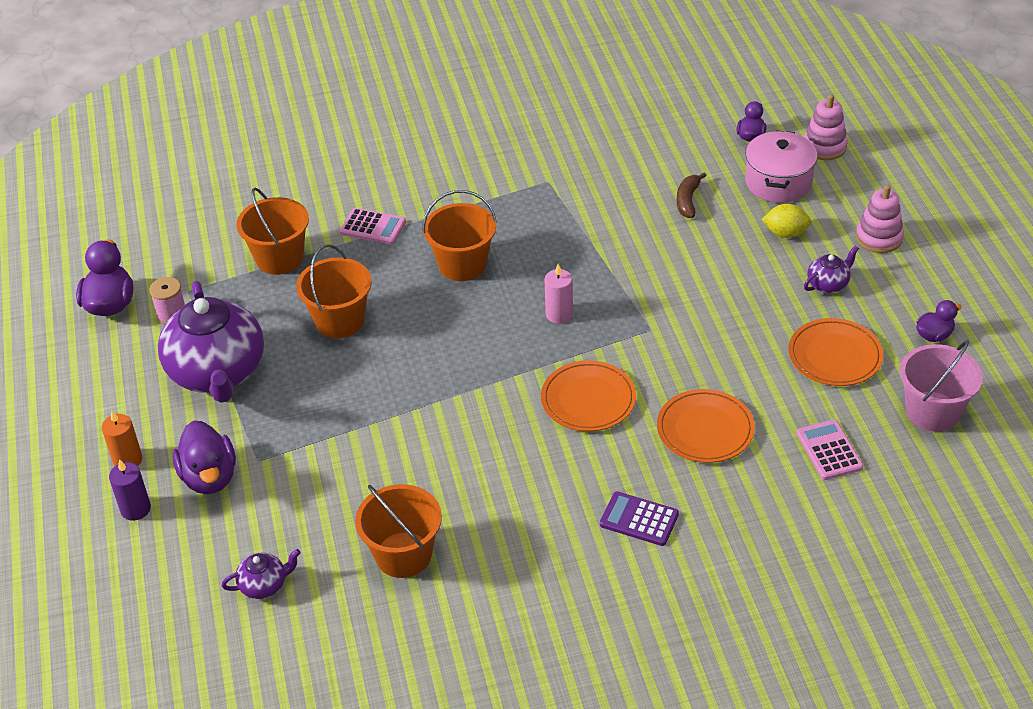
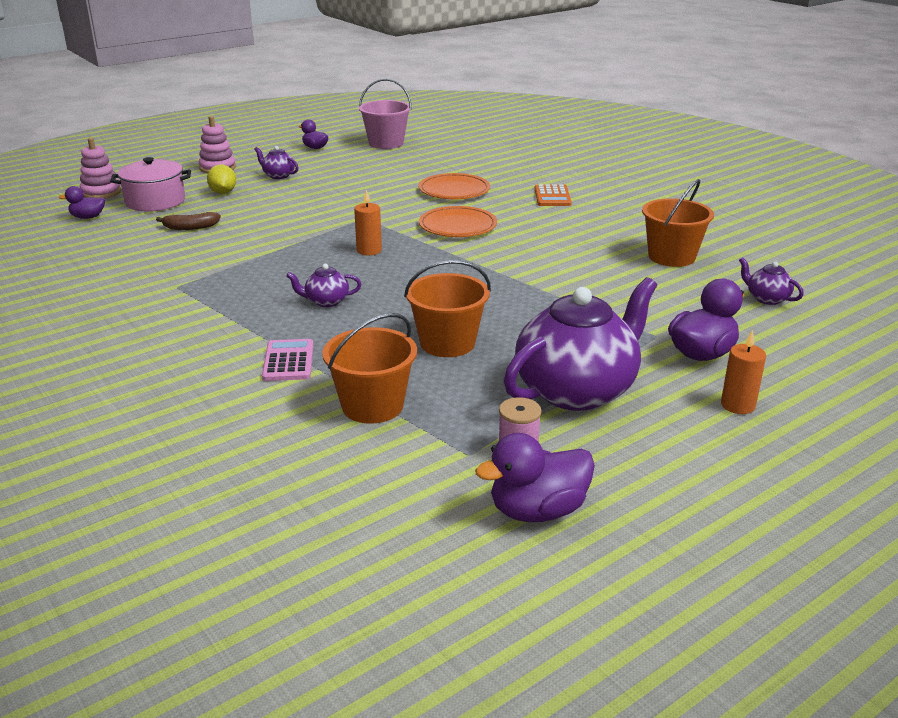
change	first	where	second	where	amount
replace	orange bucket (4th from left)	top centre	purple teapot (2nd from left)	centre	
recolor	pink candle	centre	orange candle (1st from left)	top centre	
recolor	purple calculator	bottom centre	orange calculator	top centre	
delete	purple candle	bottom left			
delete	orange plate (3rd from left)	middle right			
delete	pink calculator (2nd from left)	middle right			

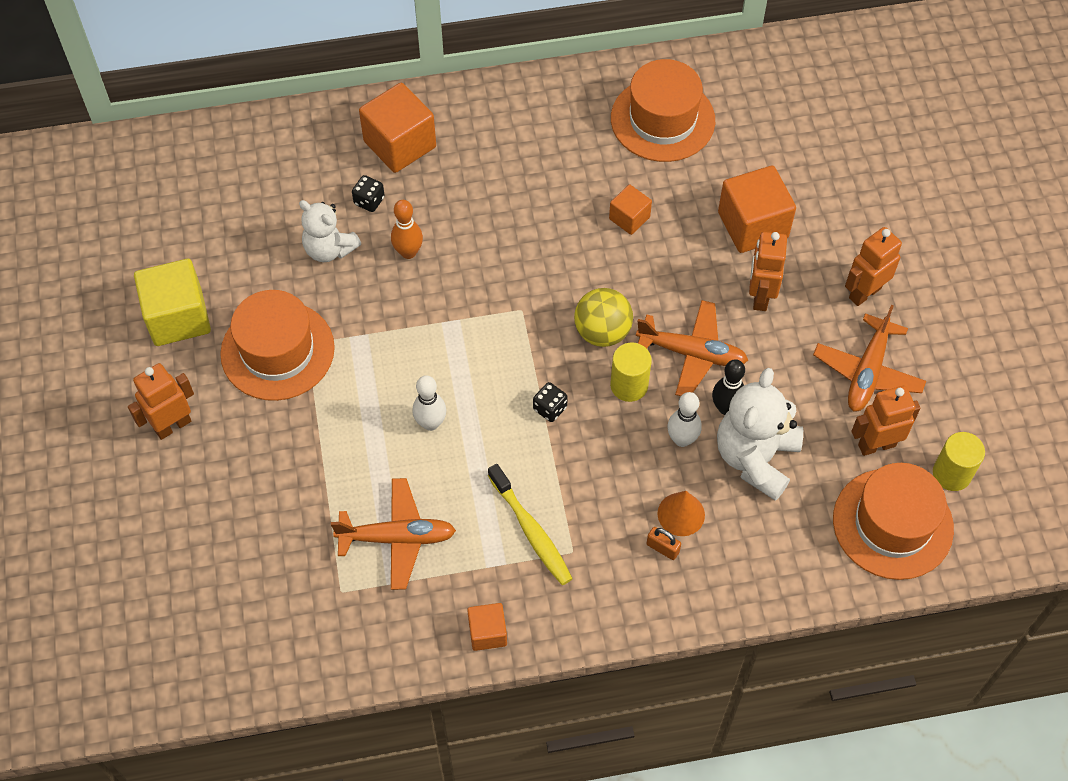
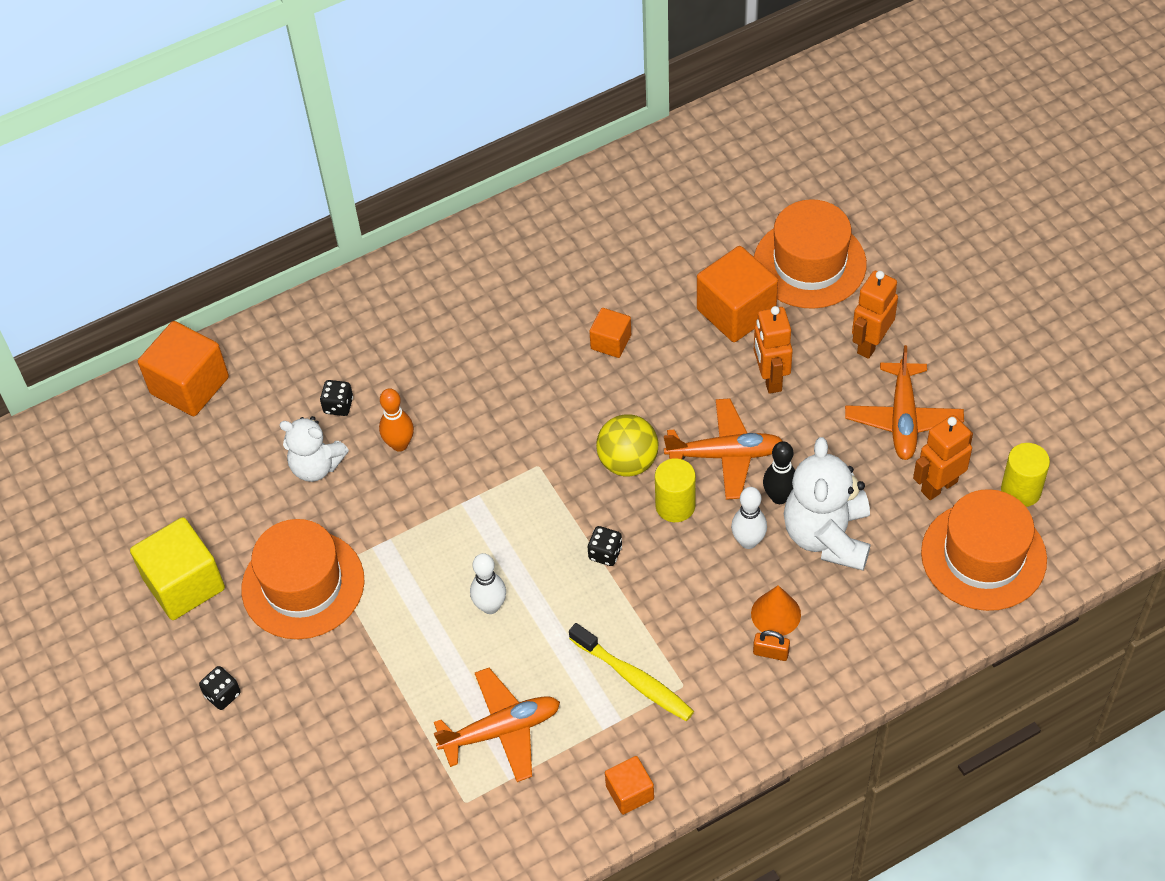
change	first	where	second	where	amount
move	orange cube (1st from left)	top centre		middle left	
replace	orange robot (1st from left)	middle left	black dice (1st from left)	bottom left	
move	orange hat (2nd from left)	top centre		top right	

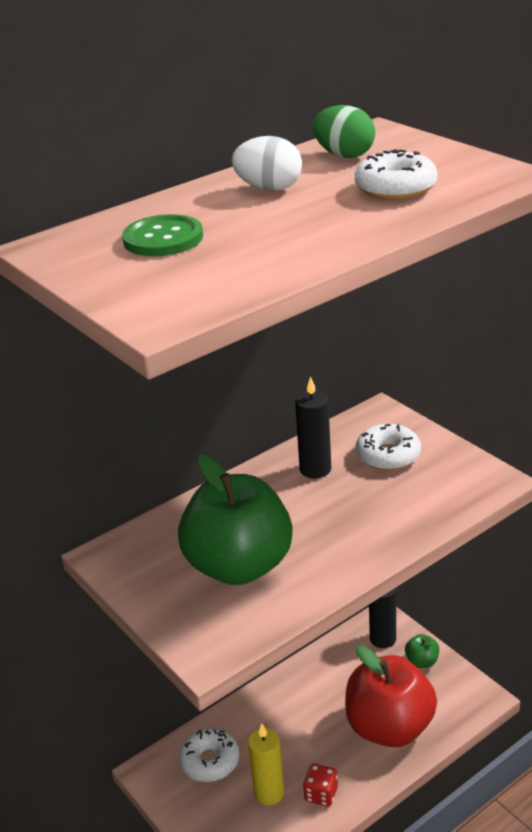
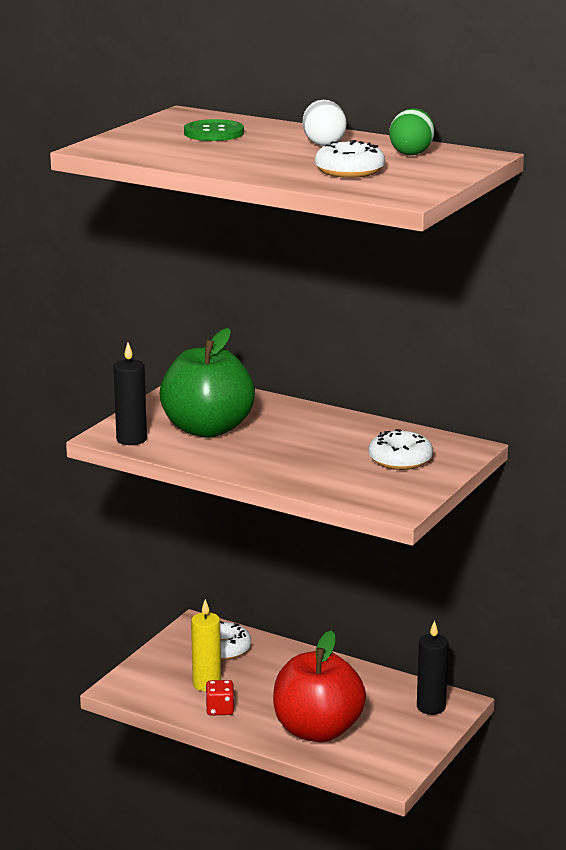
change	first	where	second	where	amount
move	black candle (1st from left)	centre		middle left	
delete	green apple (2nd from left)	bottom right			

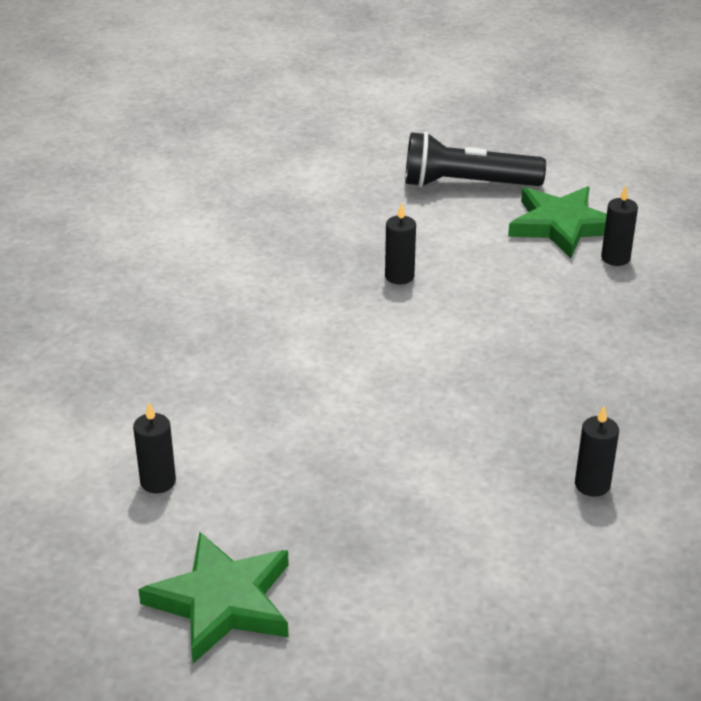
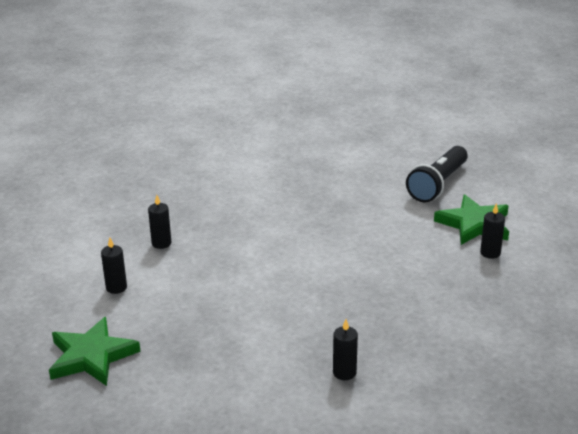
change	first	where	second	where	amount
move	black candle (2nd from left)	centre		middle left	
rotate	black flashlight	top right		middle right	90 degrees counterclockwise

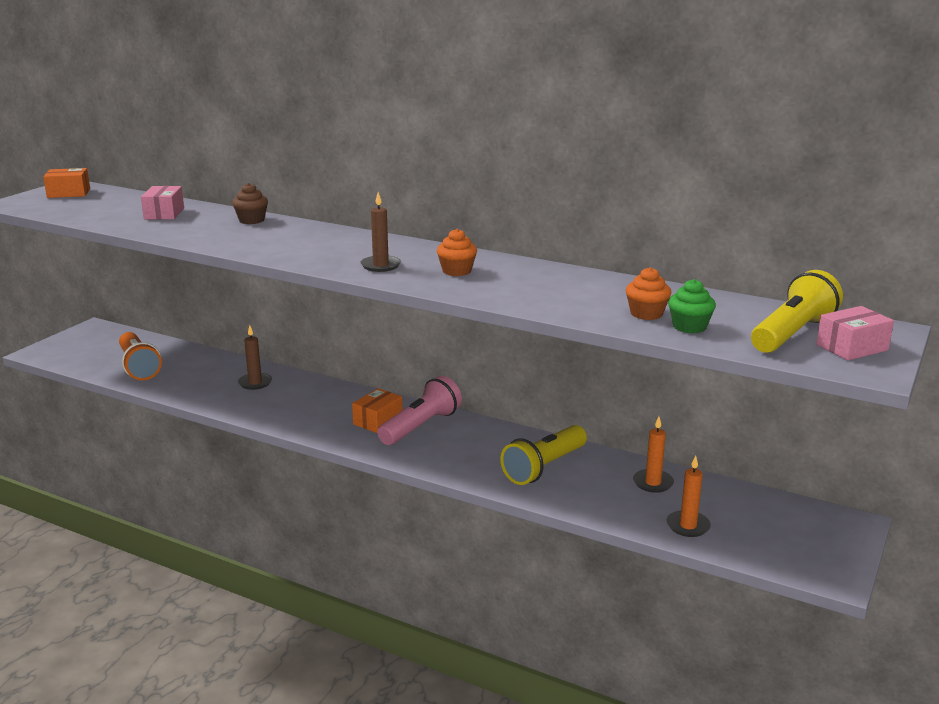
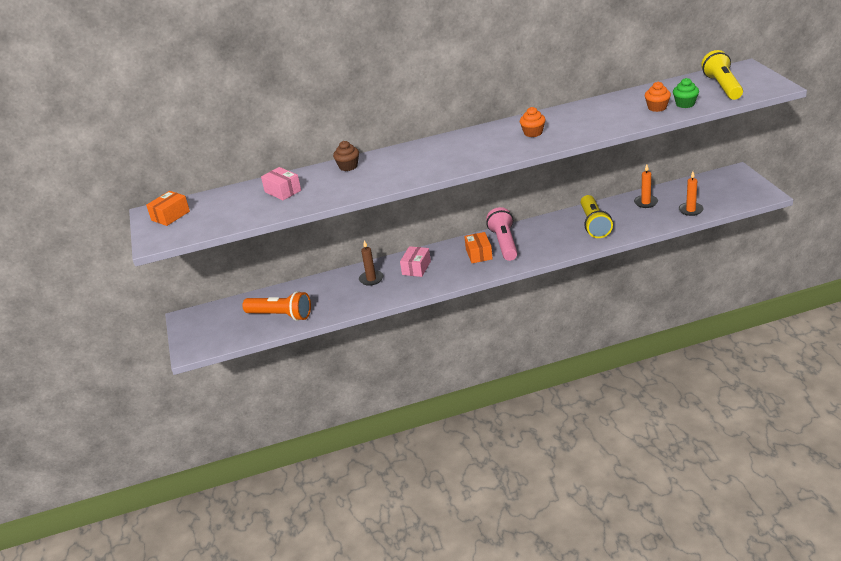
change	first	where	second	where	amount
move	pink box (2nd from left)	middle right		centre	
delete	brown candle (2nd from left)	top centre			

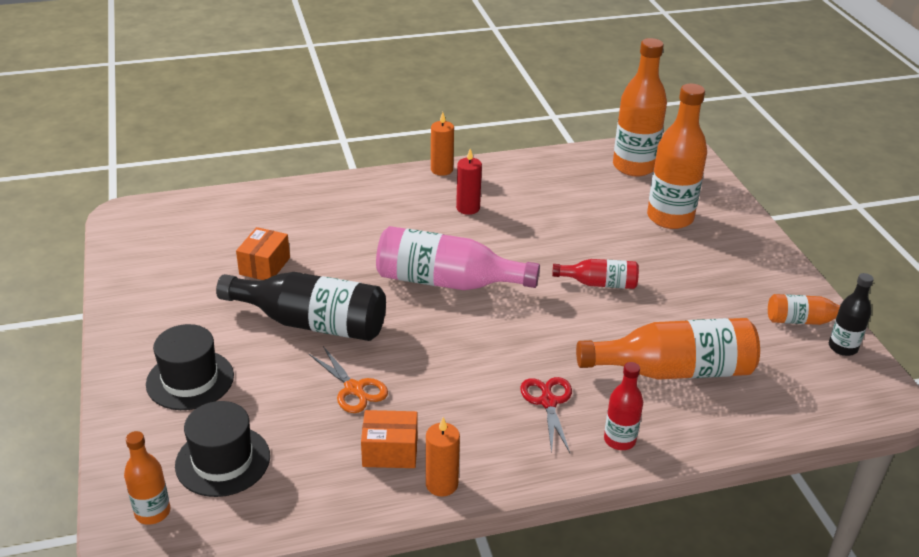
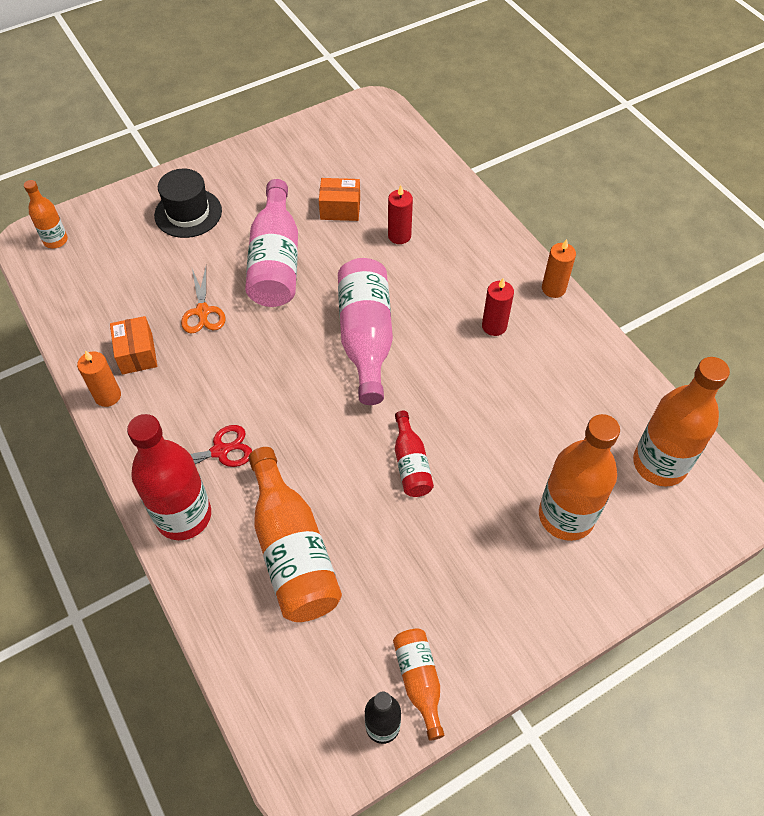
change	first	where	second	where	amount
resize	red bottle (2nd from left in the first image)	bottom right	red bottle (1st from left)	middle left	x1.88
rotate	orange scissors	bottom centre		middle left	45 degrees counterclockwise
recolor	black bottle (1st from left)	middle left	pink bottle (1st from left)	top centre	
insert			red candle (1st from left)	top centre	
delete	black hat (2nd from left)	bottom left			

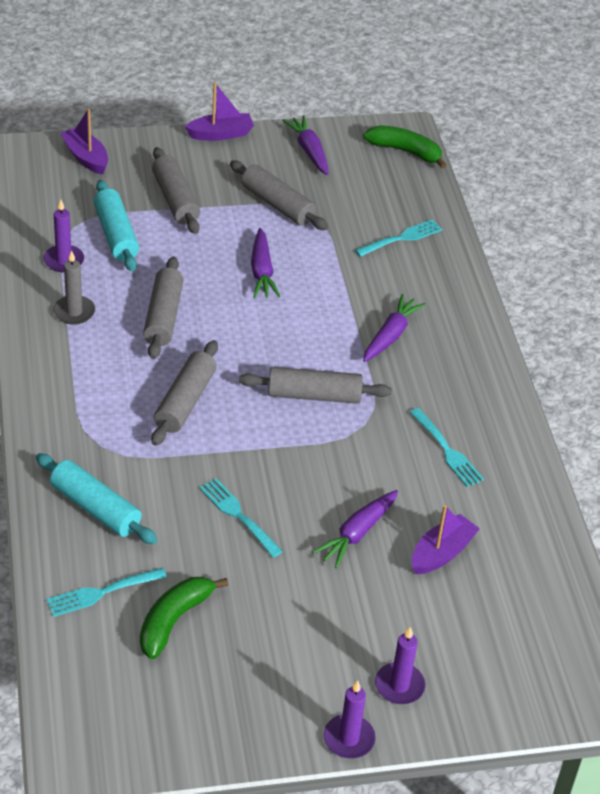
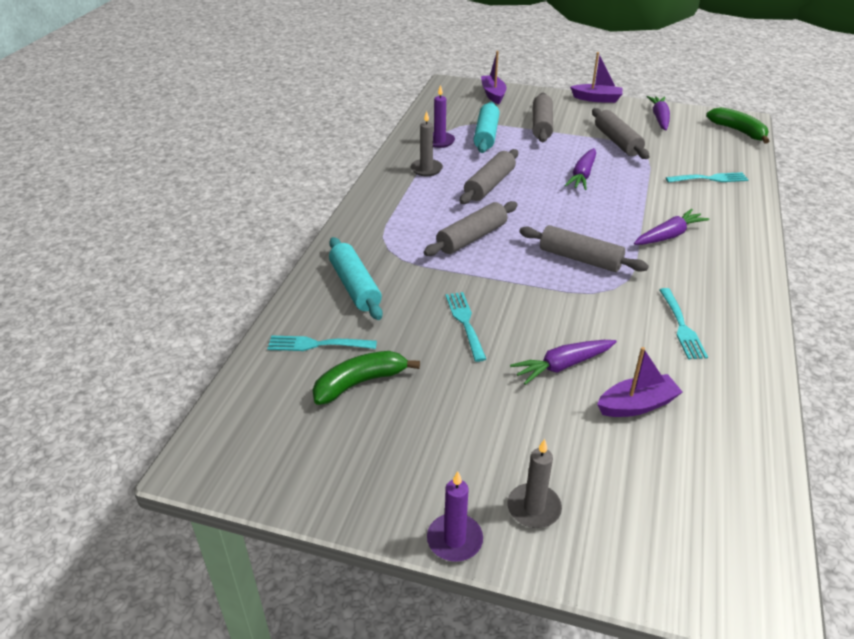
change	first	where	second	where	amount
recolor	purple candle (3rd from left)	bottom right	grey candle (2nd from left)	bottom centre	

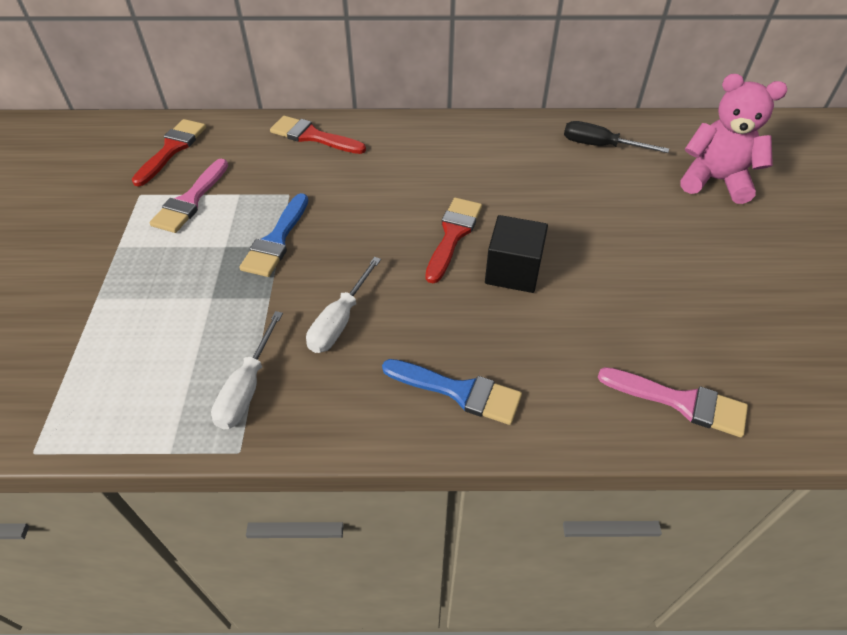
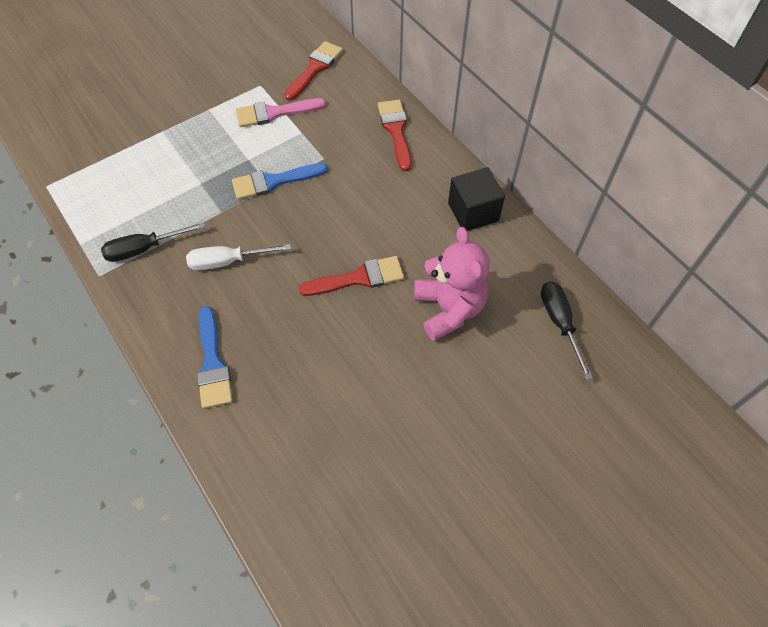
change	first	where	second	where	amount
recolor	white screwdriver (1st from left)	middle left	black screwdriver (1st from left)	middle left	
rotate	red brush (1st from left)	top left		top centre	45 degrees counterclockwise
move	pink teddy bear	top right		centre	
move	black cube	centre		top centre	
delete	pink brush (2nd from left)	middle right			

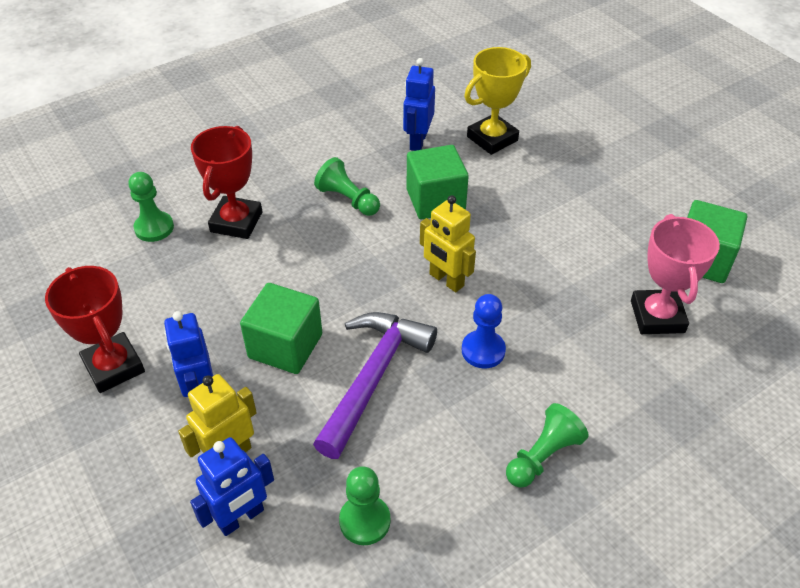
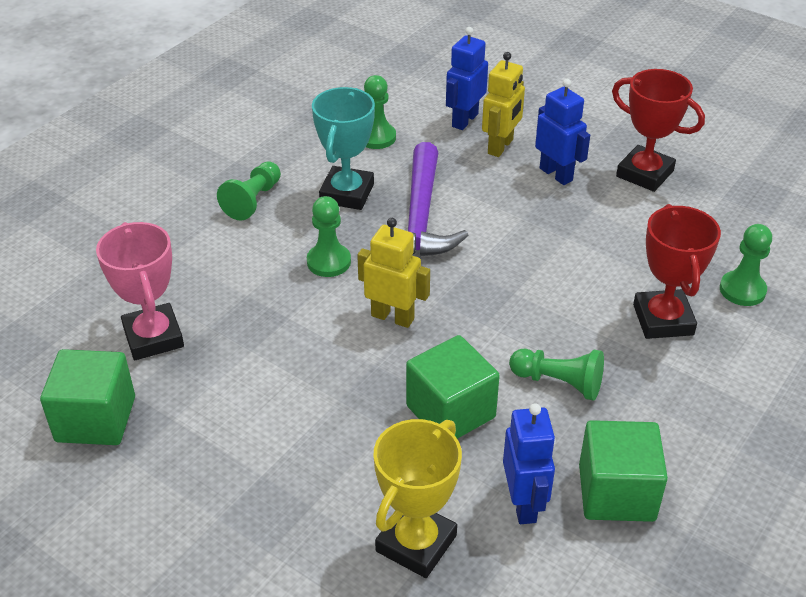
change	first	where	second	where	amount
recolor	blue pawn	centre	green pawn (2nd from left)	centre	
insert			turquoise trophy	top centre	
move	green cube (1st from left in the first image)	centre	green cube (3rd from left)	bottom right	

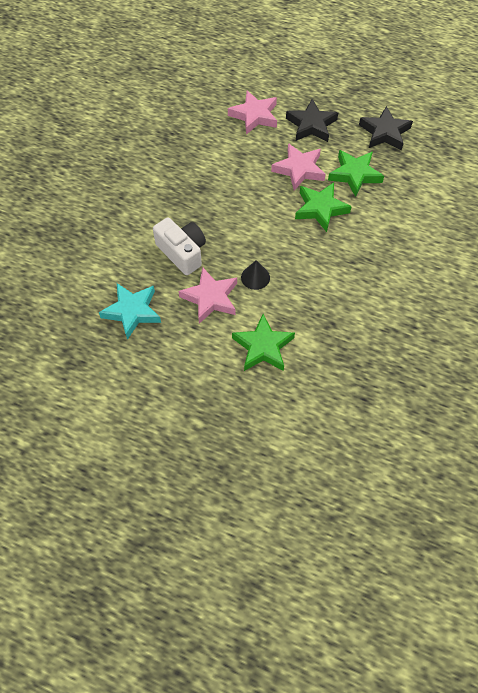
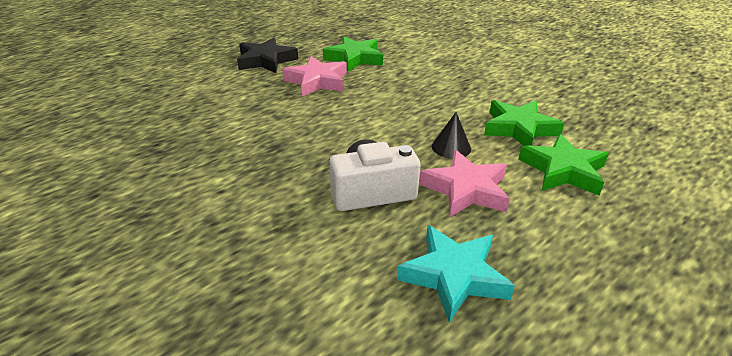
change	first	where	second	where	amount
move	green star (2nd from left)	top right		middle right	
delete	pink star (2nd from left)	top centre			
delete	black star (2nd from left)	top right			

